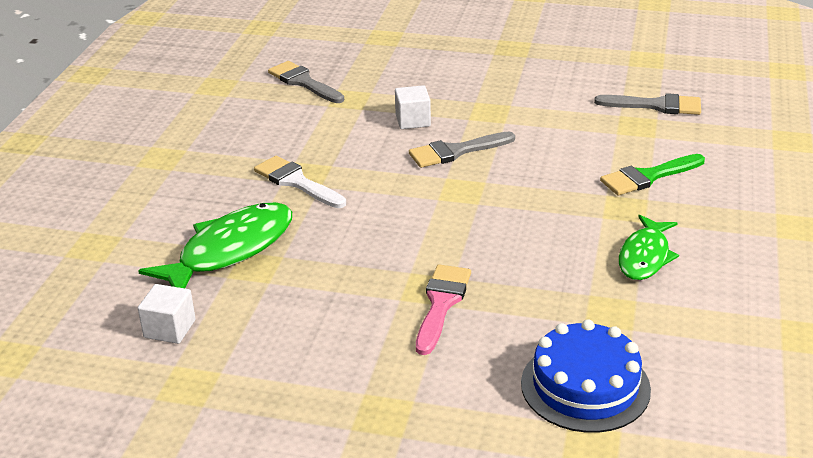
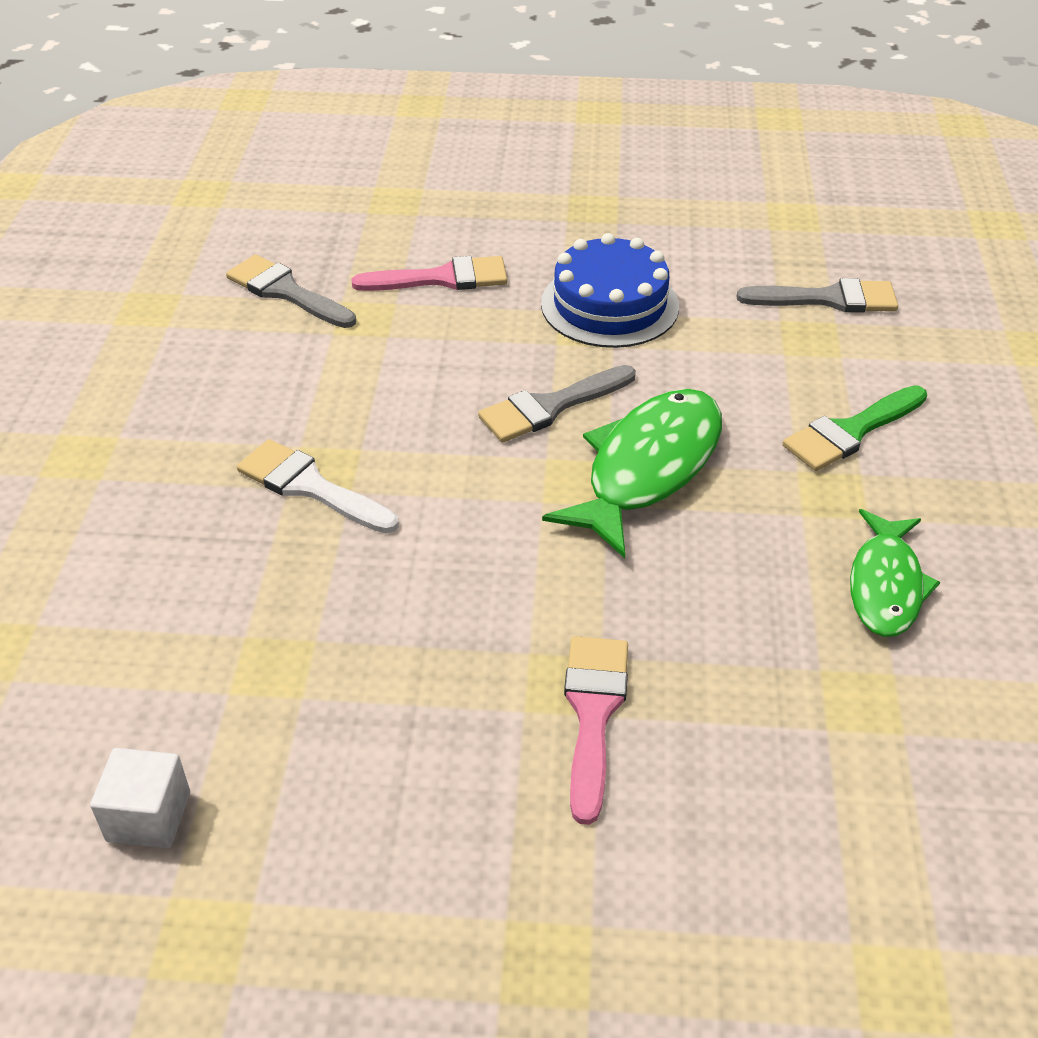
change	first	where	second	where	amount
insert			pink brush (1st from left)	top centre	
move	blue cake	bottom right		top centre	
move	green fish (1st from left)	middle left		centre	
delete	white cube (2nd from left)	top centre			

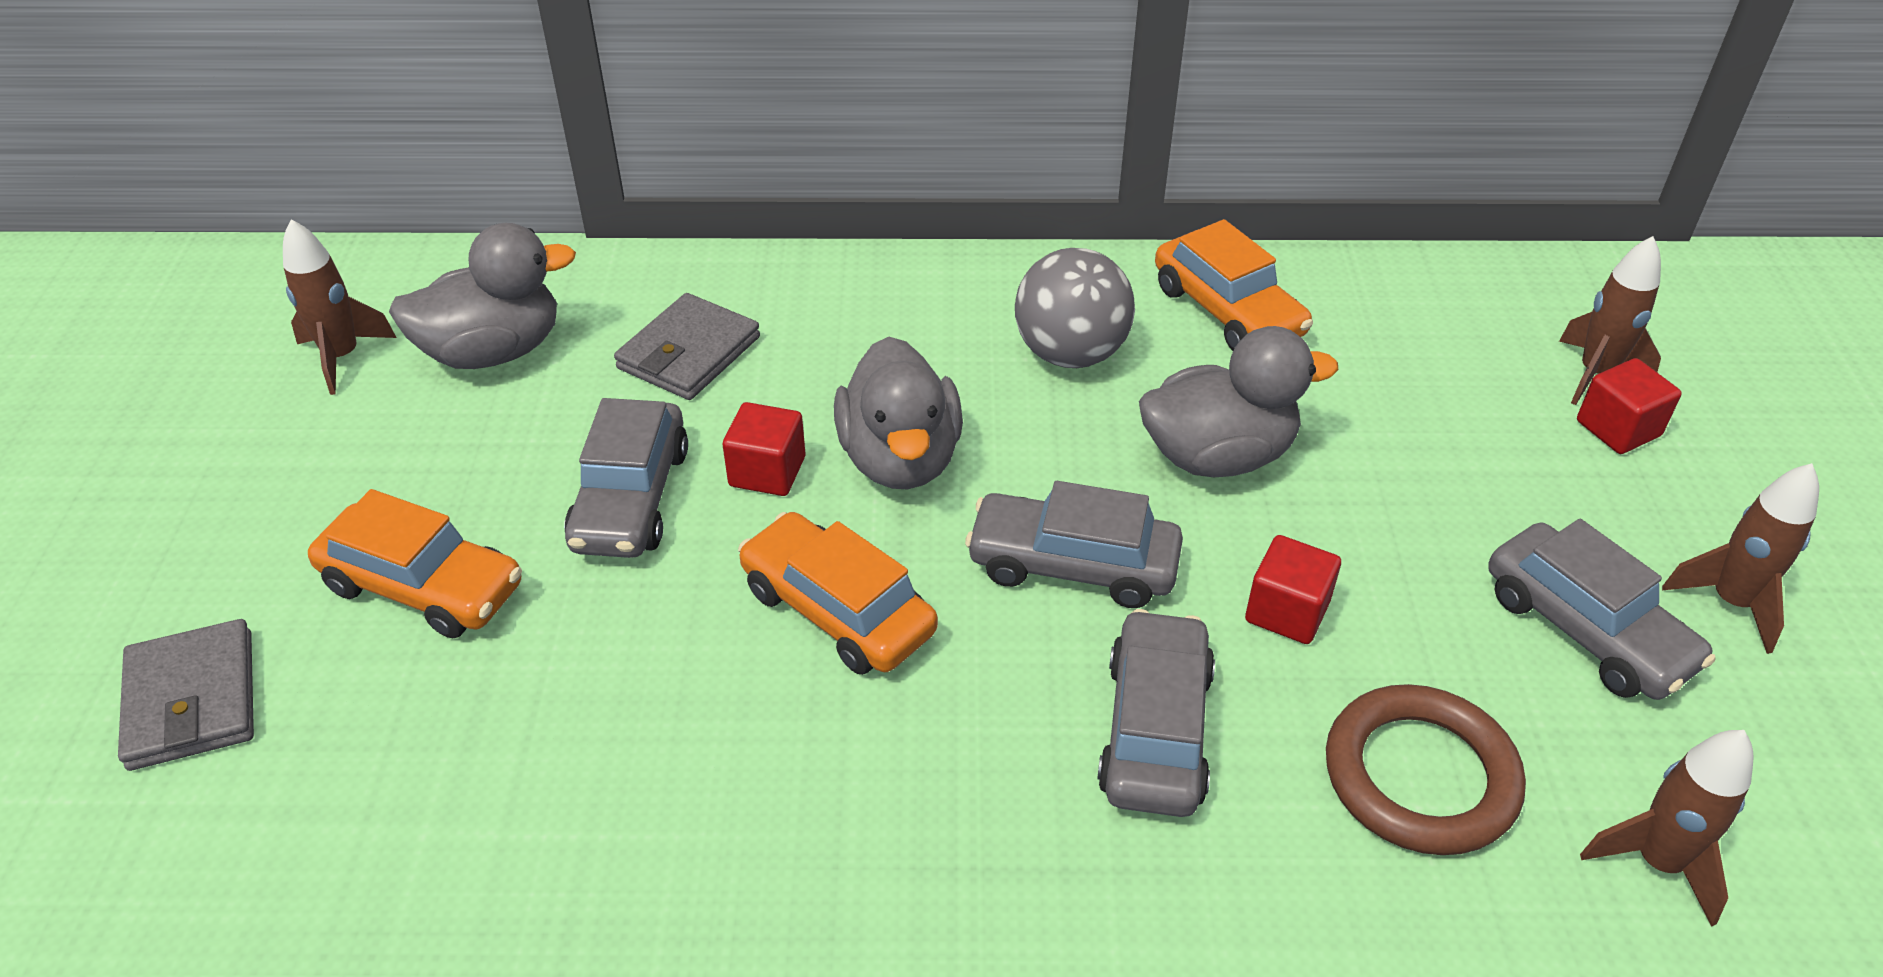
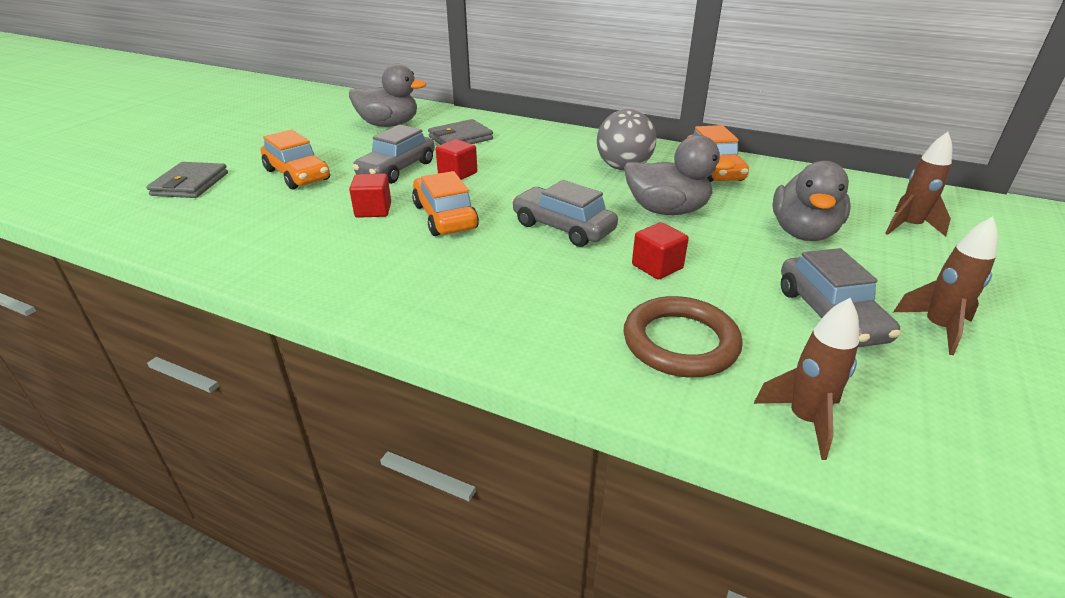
change	first	where	second	where	amount
move	red cube (3rd from left in the first image)	middle right	red cube (1st from left)	top centre	
move	grey duck (2nd from left in the first image)	centre	grey duck (3rd from left)	middle right	
delete	brown rocket (1st from left)	top left			
delete	grey car (3rd from left)	bottom centre			

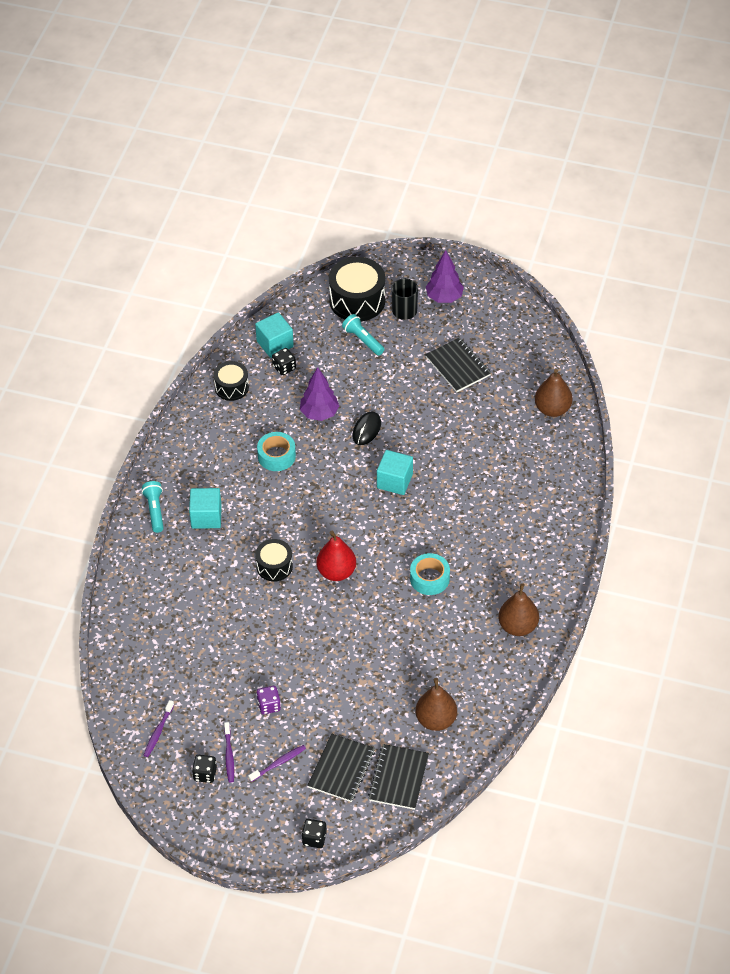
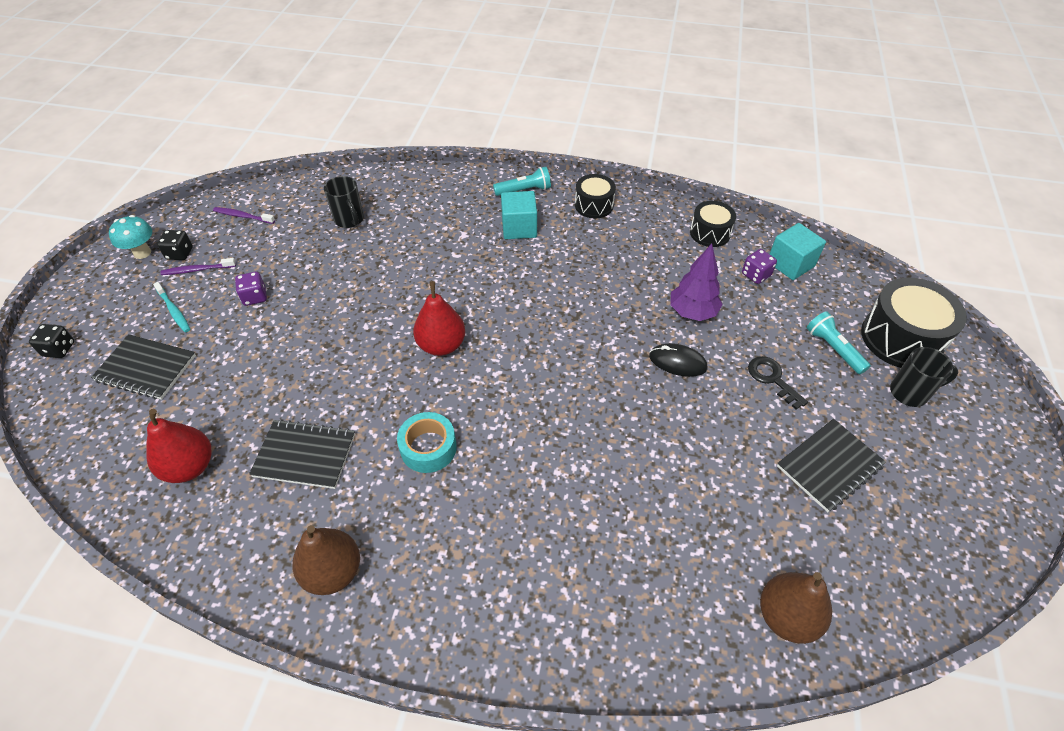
change	first	where	second	where	amount
insert			turquoise mushroom	top left	
recolor	brown pear (1st from left)	bottom centre	red pear (1st from left)	middle left	
recolor	purple toothbrush (3rd from left)	bottom centre	turquoise toothbrush	middle left	
move	black notebook (2nd from left)	bottom centre		middle left	
insert			black mug (1st from left)	top left	
move	black drum (2nd from left in the first image)	centre	black drum (1st from left)	top centre	
recolor	black dice (2nd from left)	centre	purple dice (2nd from left)	middle right	
insert			black key	middle right	
rotate	turquoise flashlight (2nd from left)	centre		middle right	75 degrees counterclockwise
delete	turquoise tape (1st from left)	centre			
delete	turquoise cube (3rd from left)	centre			
delete	purple tree (2nd from left)	top centre			

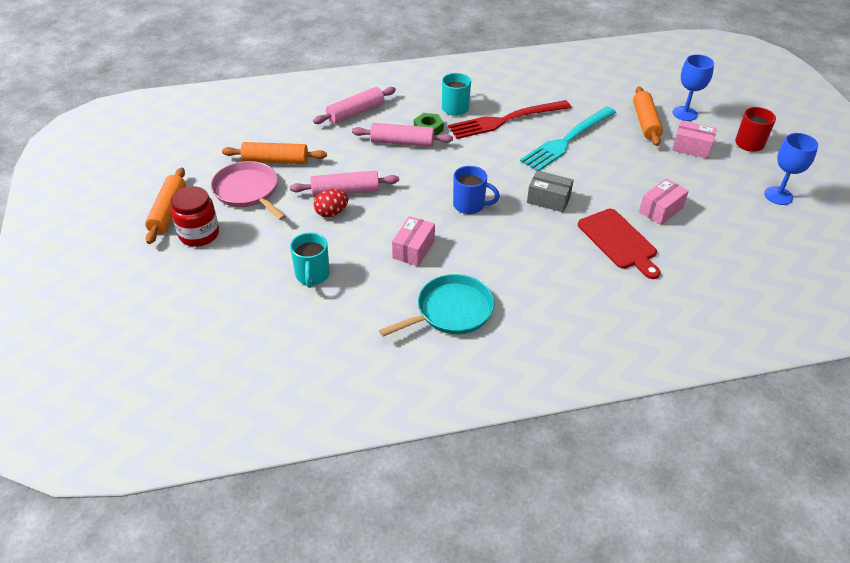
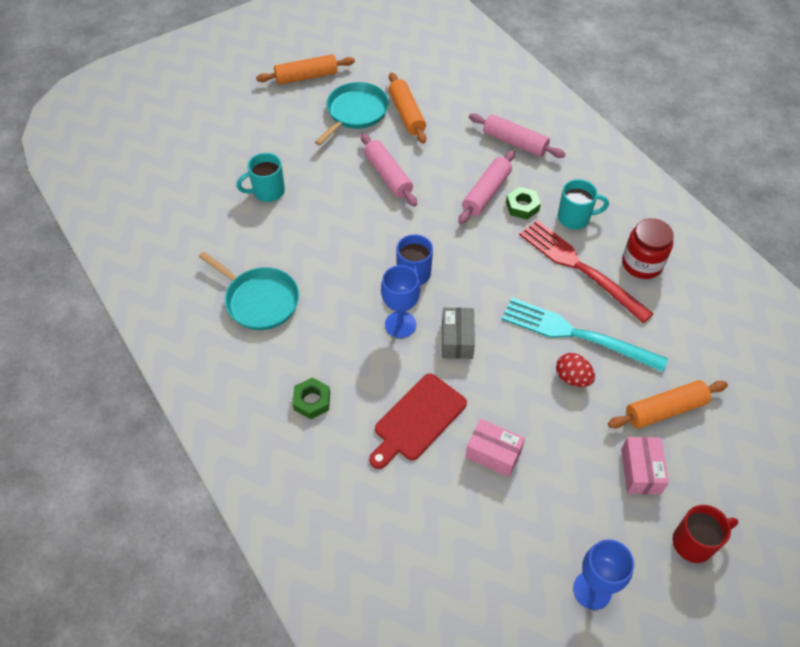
change	first	where	second	where	amount
insert			green nut (1st from left)	centre	
recolor	pink pan	middle left	turquoise pan (2nd from left)	top centre	
move	blue goblet (1st from left)	top right		centre	
rotate	pink rolling pin (3rd from left in the first image)	top centre	pink rolling pin (2nd from left)	top centre	45 degrees clockwise
move	red egg	centre		middle right	
move	red jar	middle left		middle right	
delete	pink box (1st from left)	centre			

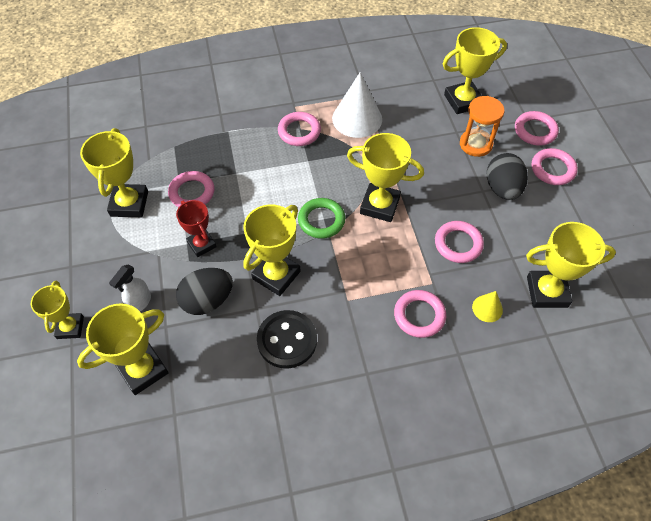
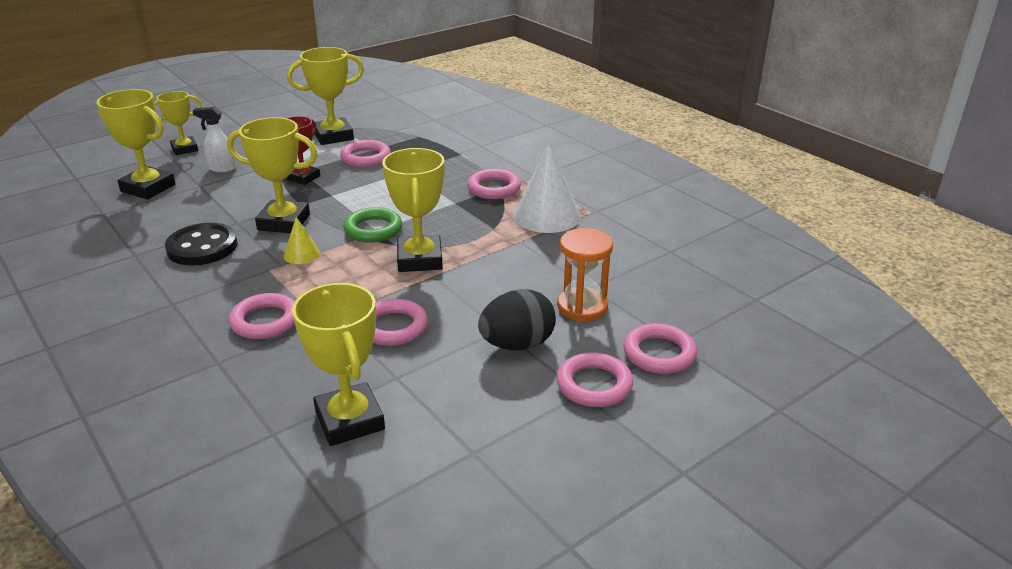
change	first	where	second	where	amount
move	yellow cone	middle right		middle left	
delete	black egg (1st from left)	middle left			
delete	yellow trophy (6th from left)	top right			

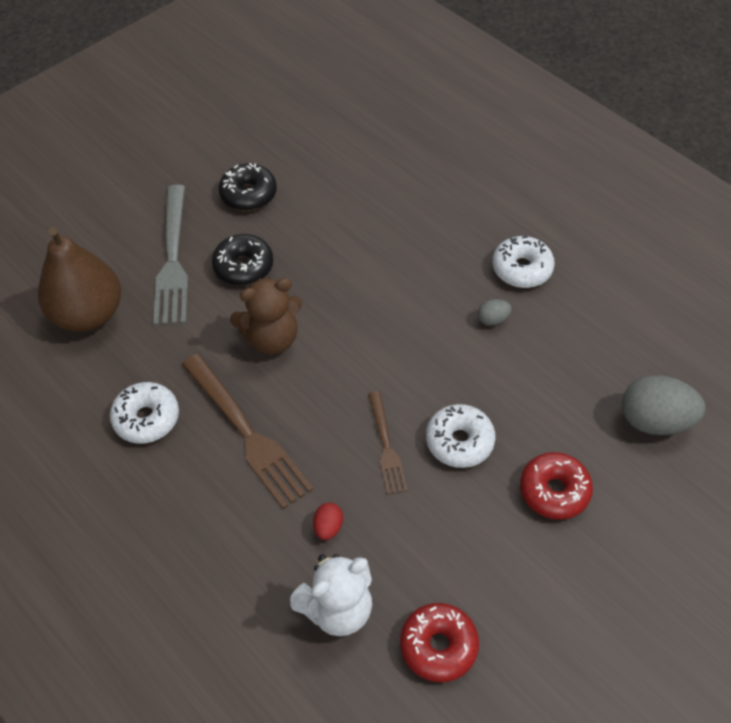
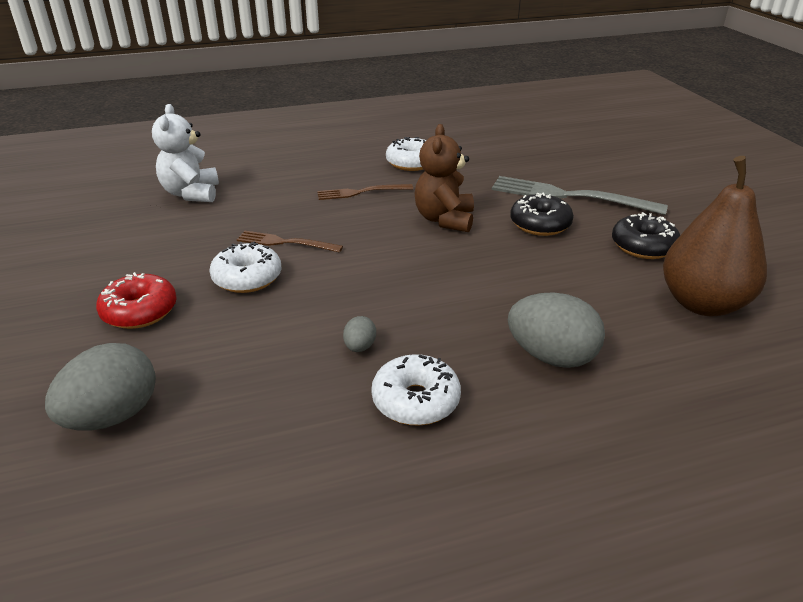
change	first	where	second	where	amount
resize	brown fork (1st from left in the first image)	centre	brown fork (2nd from left)	top centre	x0.57
insert			grey egg (3rd from left)	middle right	
move	brown pear	middle left		middle right	
delete	red egg	bottom centre			
delete	red donut (1st from left)	bottom centre			

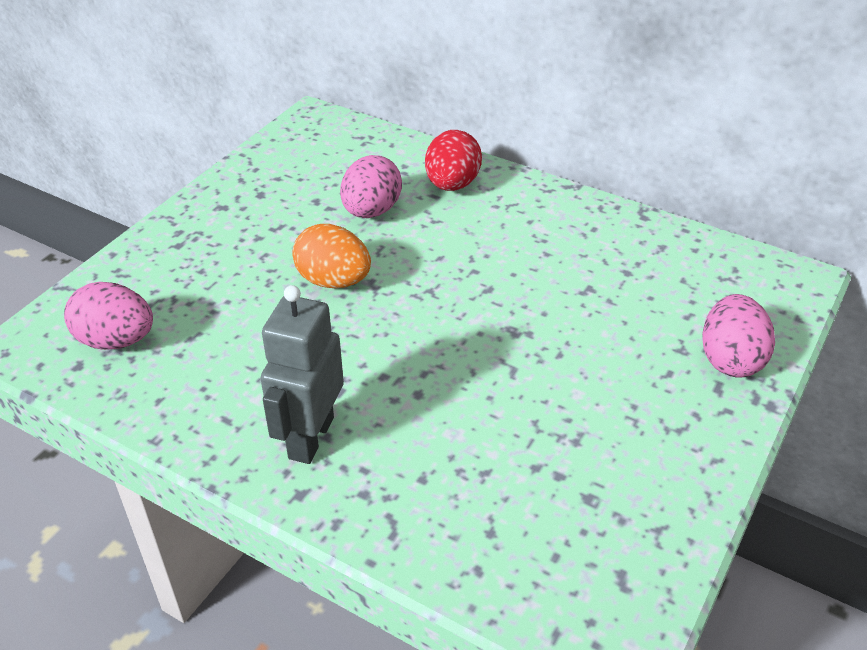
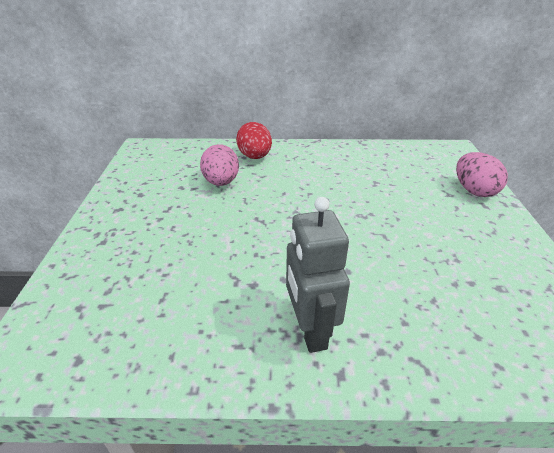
change	first	where	second	where	amount
delete	pink egg (1st from left)	middle left			
delete	orange egg	centre			

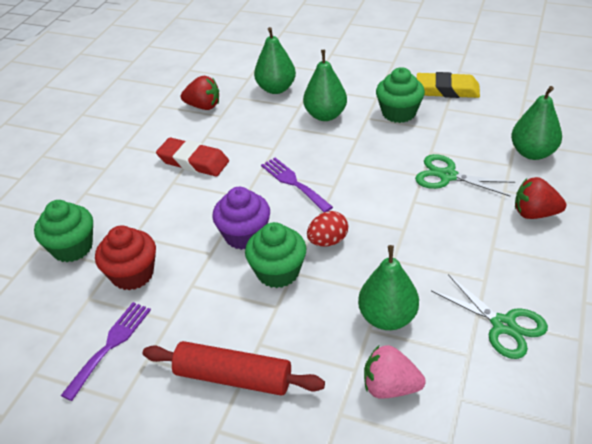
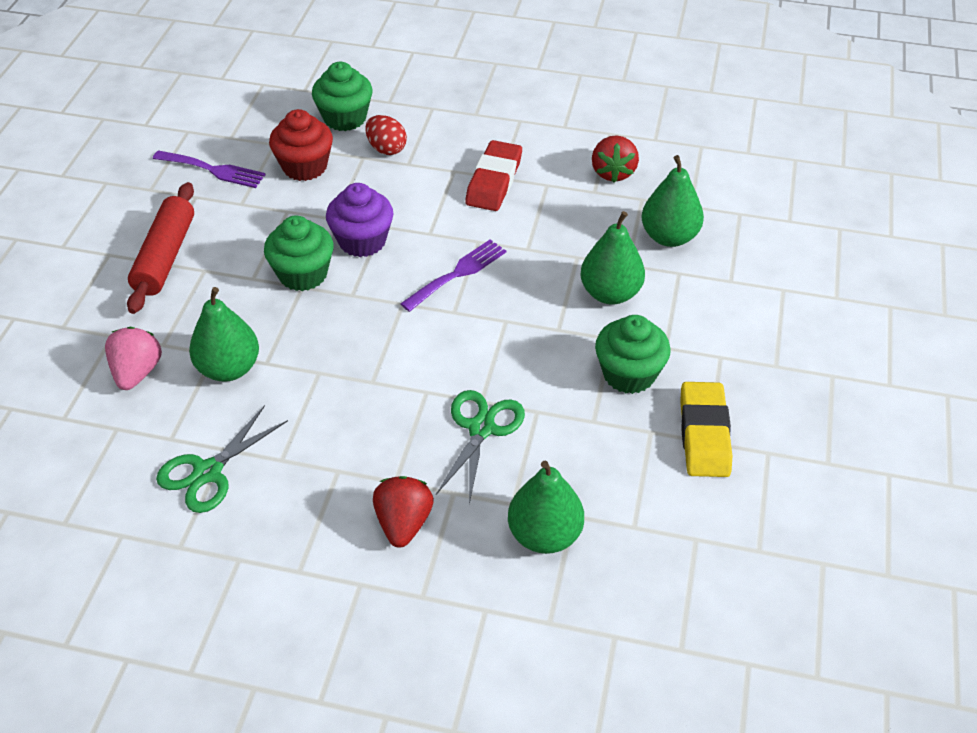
change	first	where	second	where	amount
move	red egg	centre		top centre	

